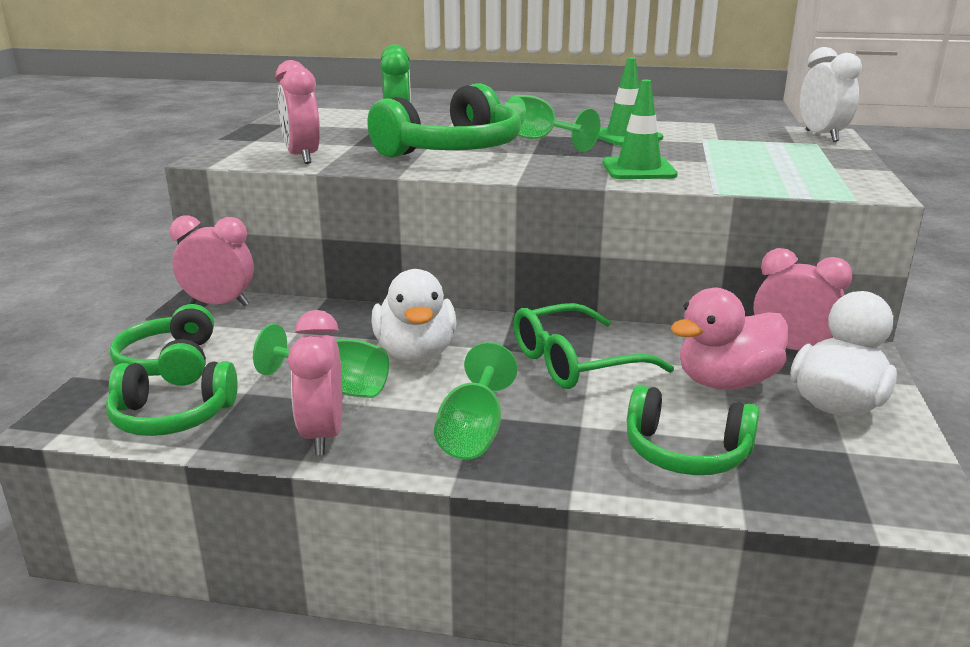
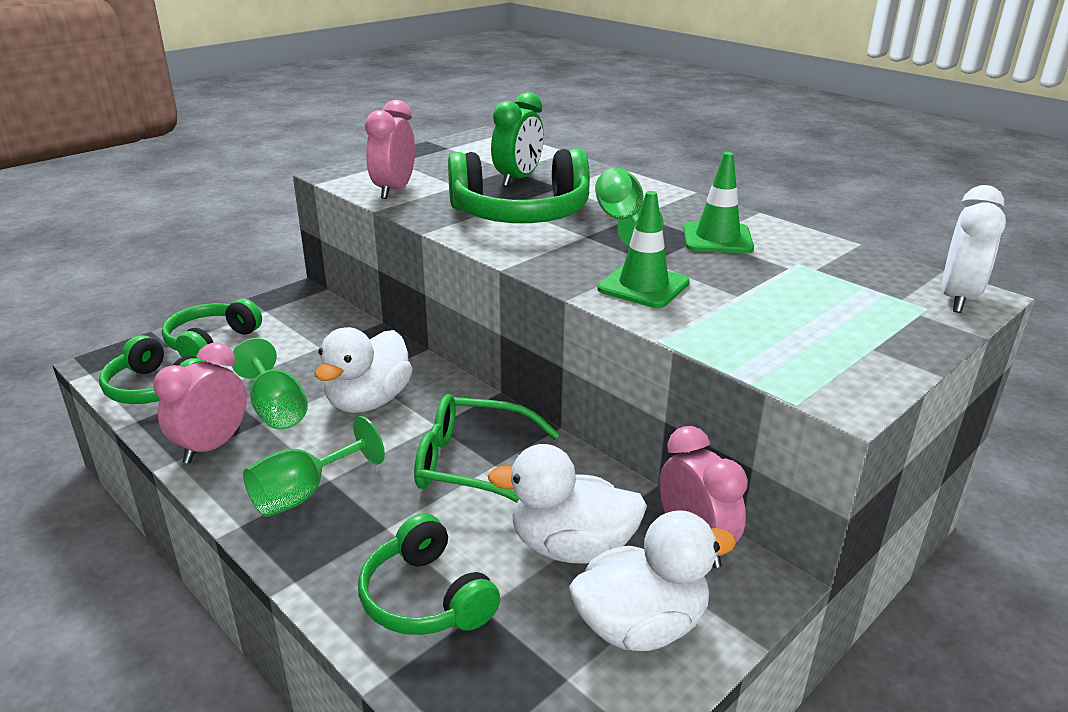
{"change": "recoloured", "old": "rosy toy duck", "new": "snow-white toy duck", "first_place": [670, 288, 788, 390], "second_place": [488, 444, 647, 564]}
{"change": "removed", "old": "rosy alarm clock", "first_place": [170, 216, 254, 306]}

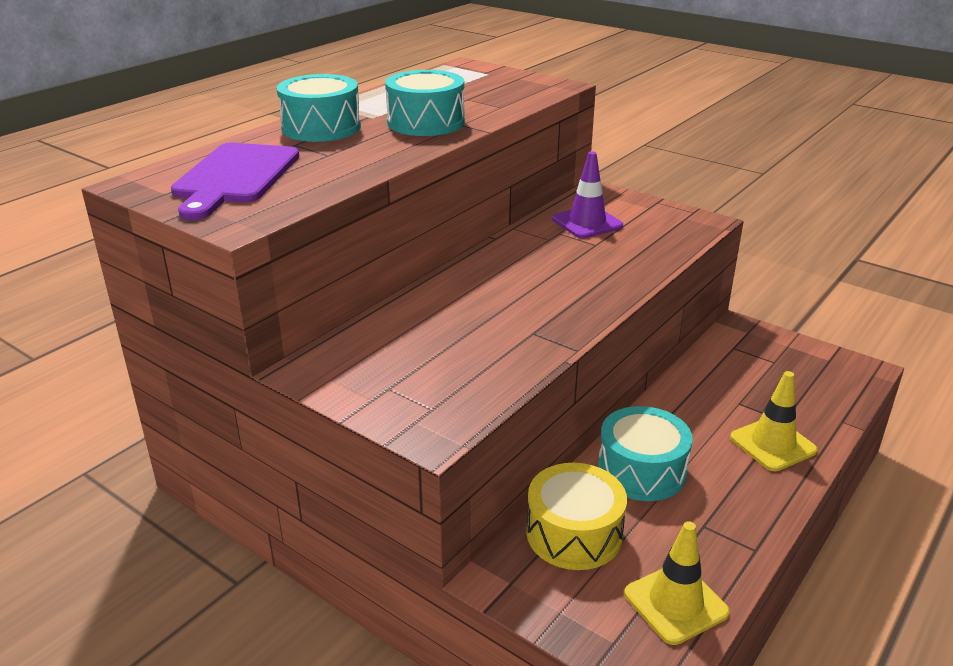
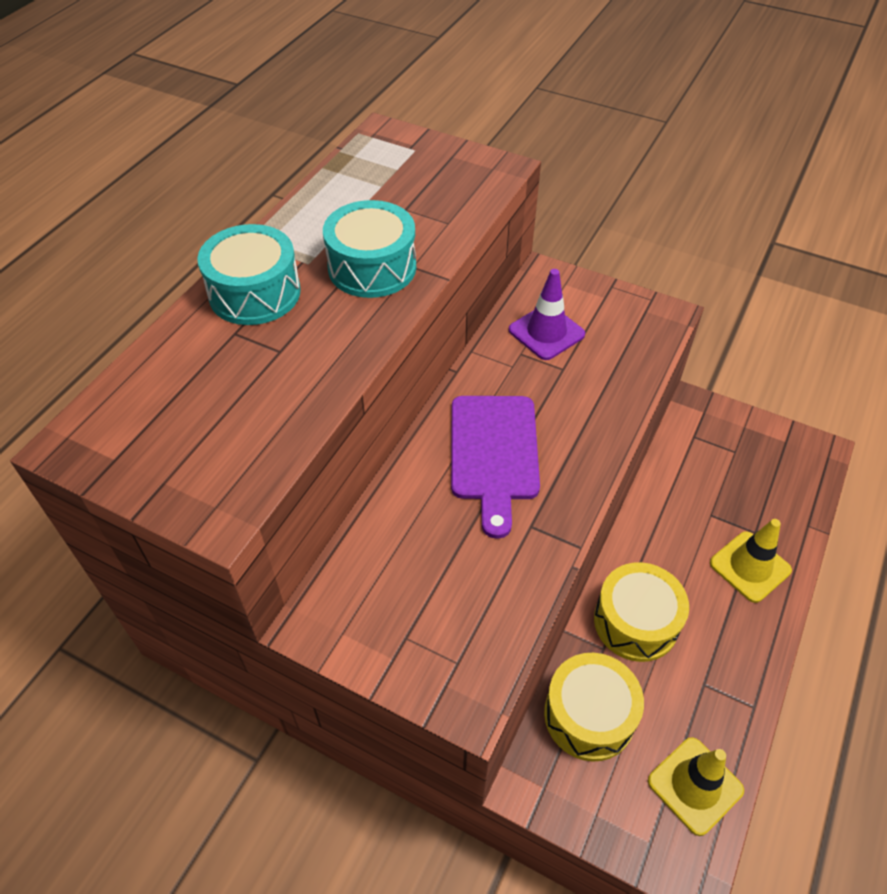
{"change": "moved", "old": "violet bread board", "first_place": [171, 143, 299, 220], "second_place": [451, 396, 540, 539]}
{"change": "recoloured", "old": "turquoise drum", "new": "bright yellow drum", "first_place": [598, 406, 693, 501], "second_place": [594, 562, 689, 662]}

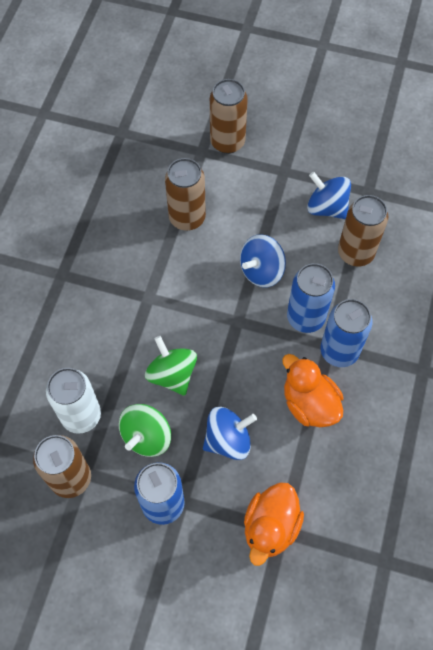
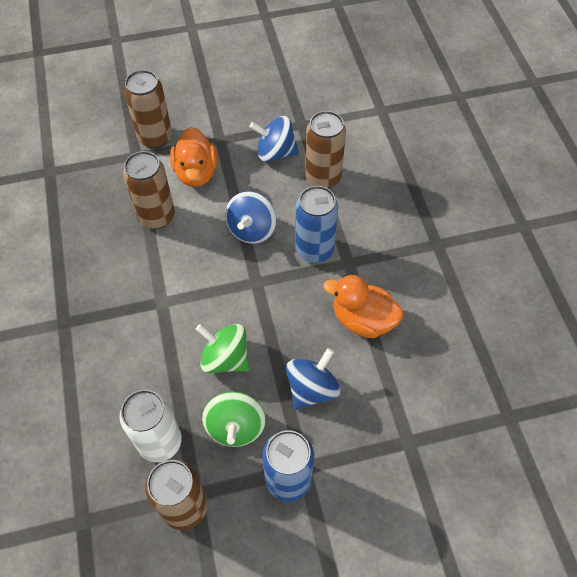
{"change": "moved", "old": "orange toy duck", "first_place": [244, 482, 304, 566], "second_place": [170, 127, 217, 187]}
{"change": "removed", "old": "blue tin", "first_place": [320, 299, 373, 367]}

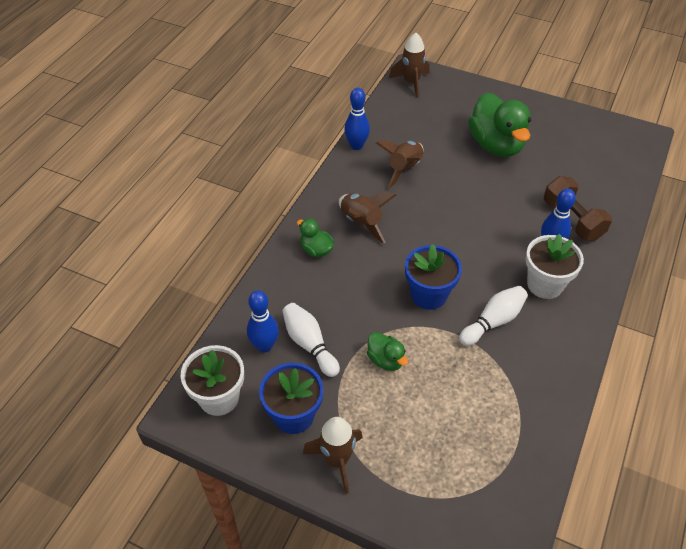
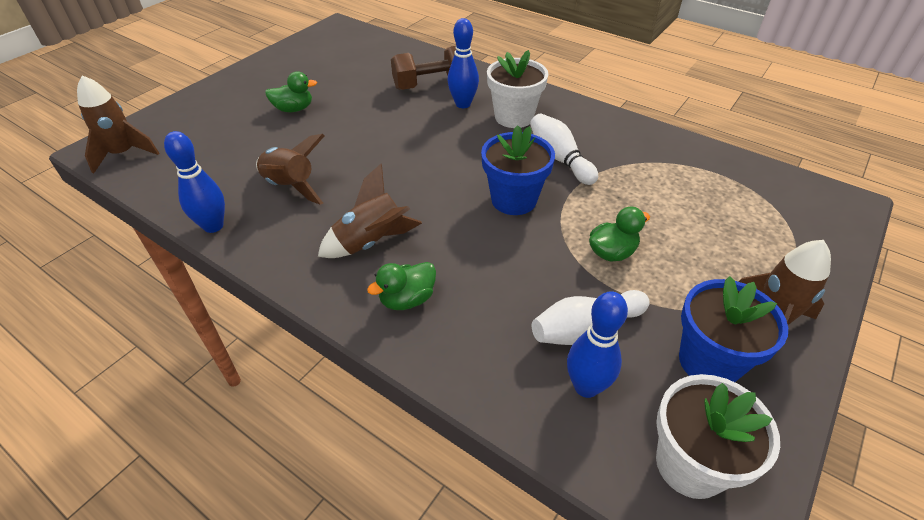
{"change": "resized", "old": "leaf-green toy duck", "first_place": [468, 92, 531, 157], "second_place": [265, 71, 317, 112], "factor": 0.49}

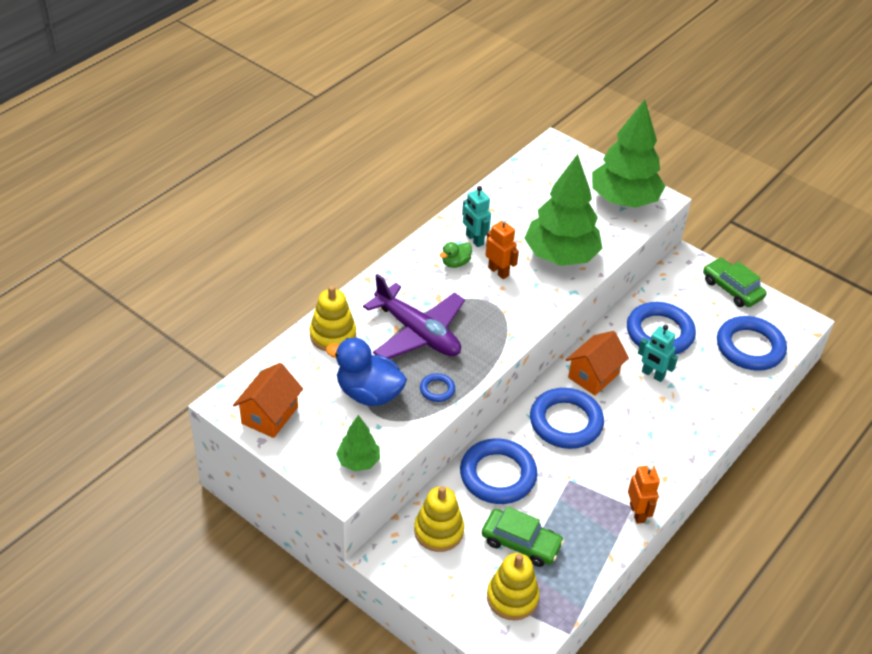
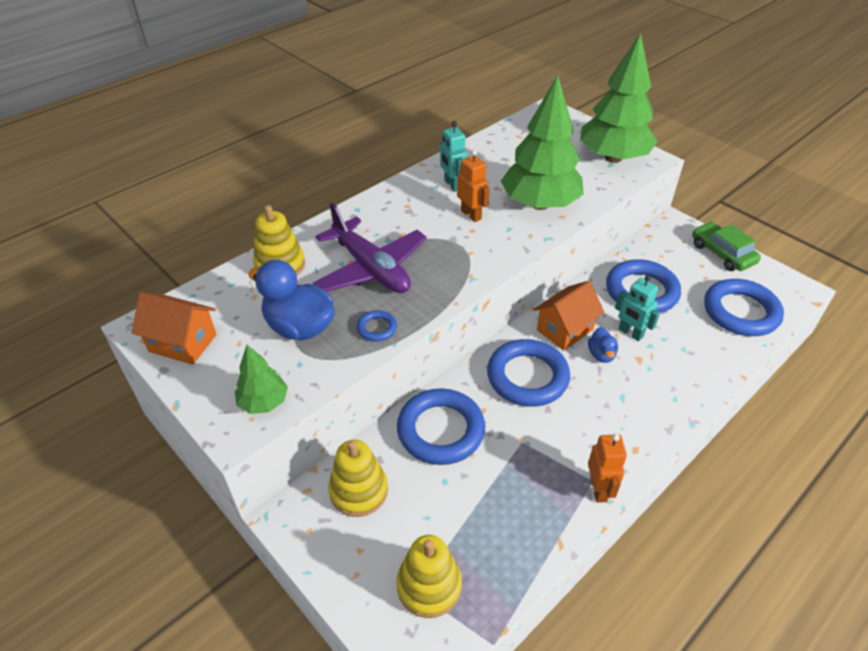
{"change": "turned", "old": "orange toy house", "first_place": [233, 363, 303, 438], "second_place": [131, 292, 216, 365], "degrees": 75}
{"change": "added", "new": "blue toy duck", "second_place": [588, 327, 618, 363]}
{"change": "removed", "old": "leaf-green toy duck", "first_place": [439, 242, 472, 268]}
{"change": "removed", "old": "leaf-green automobile", "first_place": [482, 506, 564, 567]}

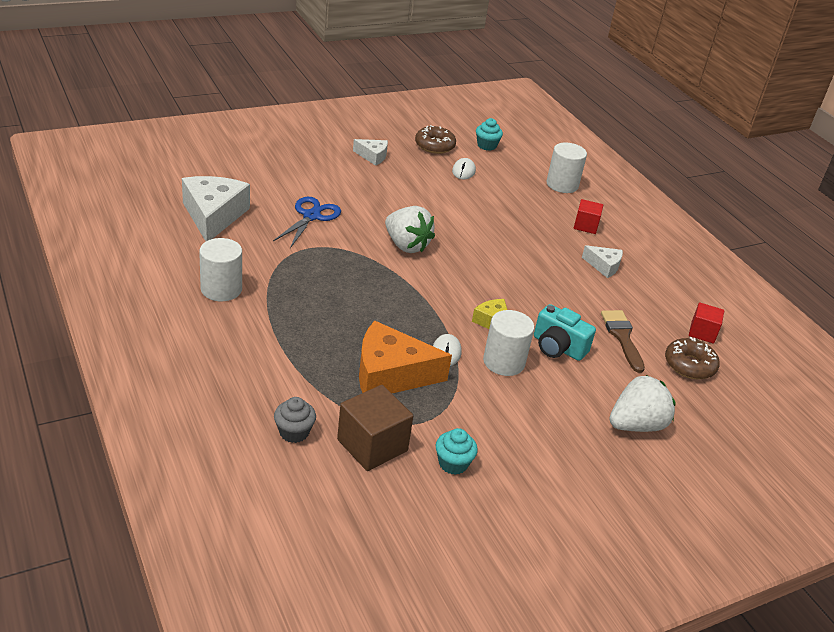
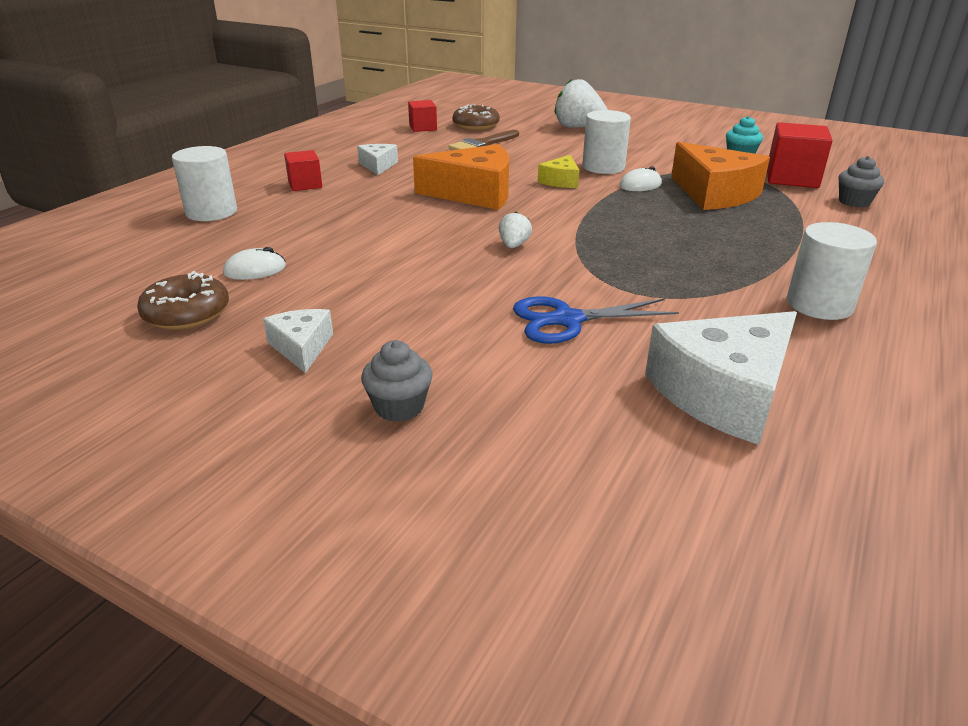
{"change": "added", "new": "grey fairy cake", "second_place": [361, 340, 433, 422]}
{"change": "added", "new": "orange cheese wedge", "second_place": [413, 144, 509, 210]}
{"change": "resized", "old": "snow-white berry", "first_place": [385, 206, 435, 253], "second_place": [499, 212, 532, 248], "factor": 0.49}
{"change": "recoloured", "old": "dark brown solid cube", "new": "scarlet solid cube", "first_place": [337, 385, 413, 471], "second_place": [767, 122, 833, 188]}
{"change": "removed", "old": "turquoise fairy cake", "first_place": [476, 118, 503, 151]}
{"change": "removed", "old": "turquoise camera", "first_place": [534, 304, 596, 361]}

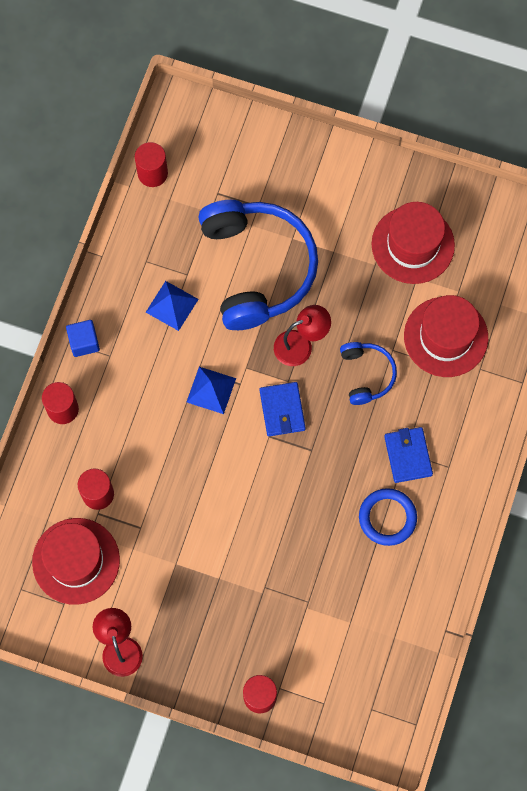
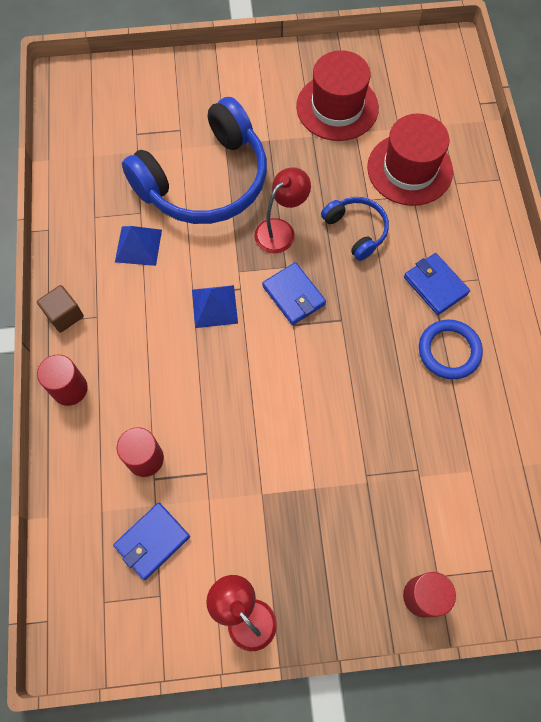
{"change": "recoloured", "old": "blue solid cube", "new": "dark brown solid cube", "first_place": [66, 320, 100, 357], "second_place": [37, 285, 84, 333]}
{"change": "replaced", "old": "scarlet tall hat", "new": "blue wallet", "first_place": [32, 518, 120, 605], "second_place": [113, 503, 190, 580]}
{"change": "turned", "old": "blue headphones", "first_place": [198, 200, 318, 330], "second_place": [122, 97, 267, 224], "degrees": 90}
{"change": "removed", "old": "scarlet solid cylinder", "first_place": [135, 142, 168, 187]}

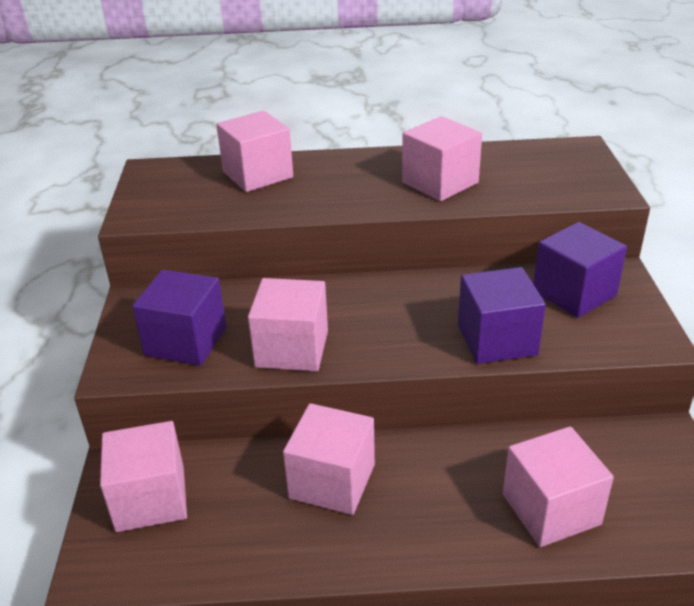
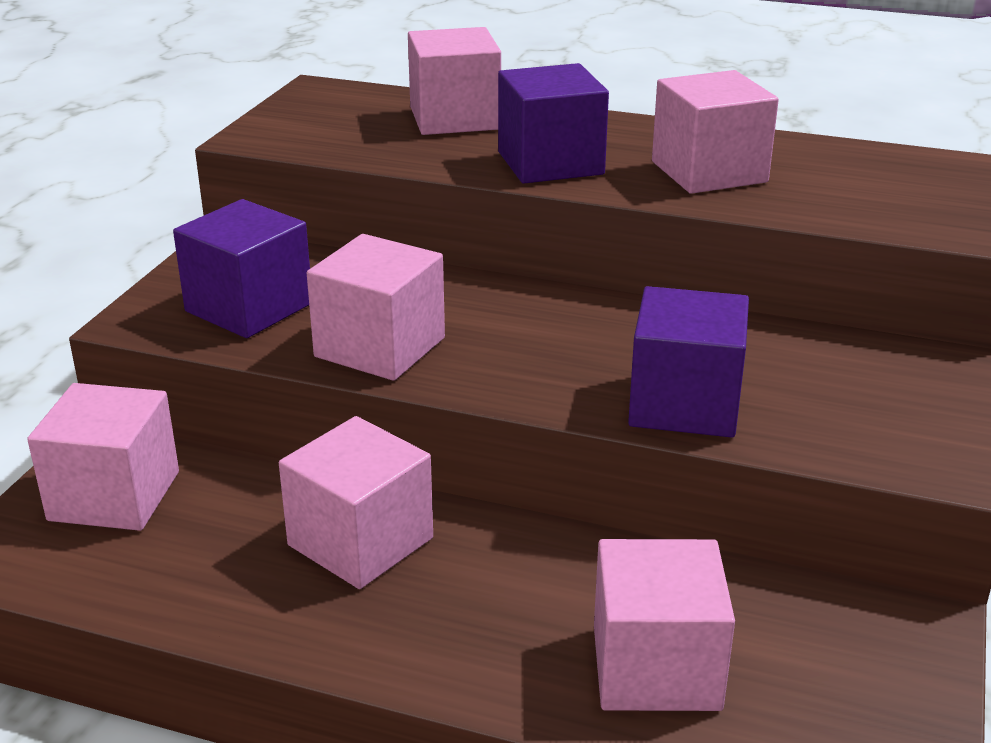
{"change": "moved", "old": "violet solid cube", "first_place": [533, 222, 627, 318], "second_place": [498, 63, 609, 184]}

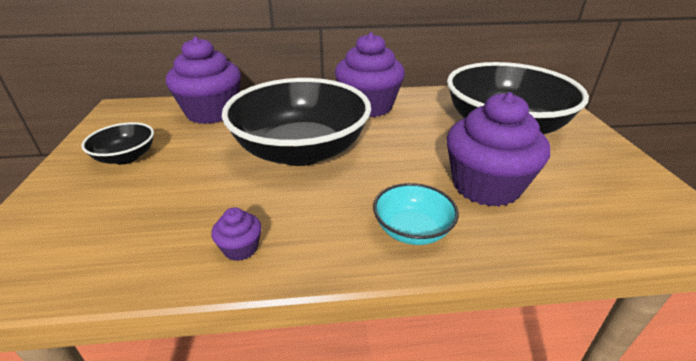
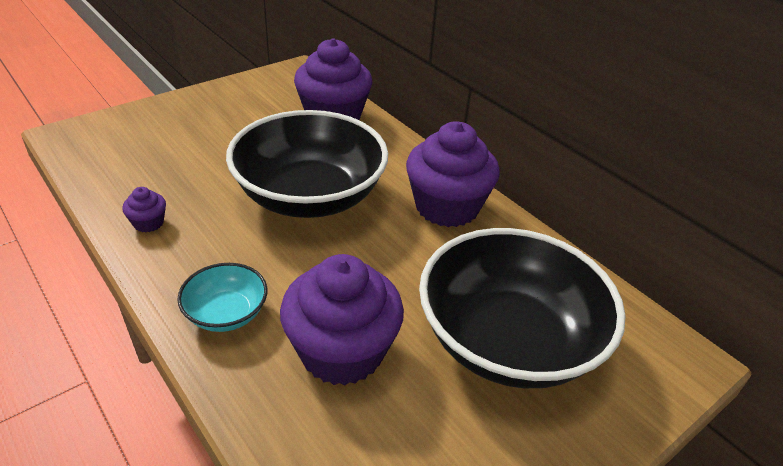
{"change": "removed", "old": "black bowl", "first_place": [81, 122, 154, 164]}

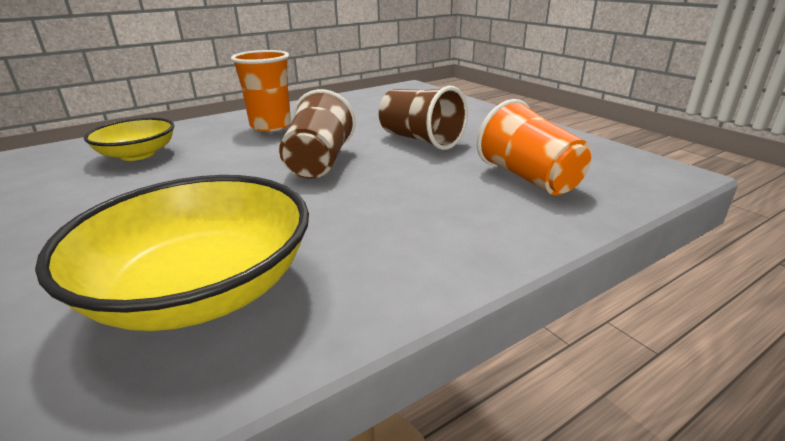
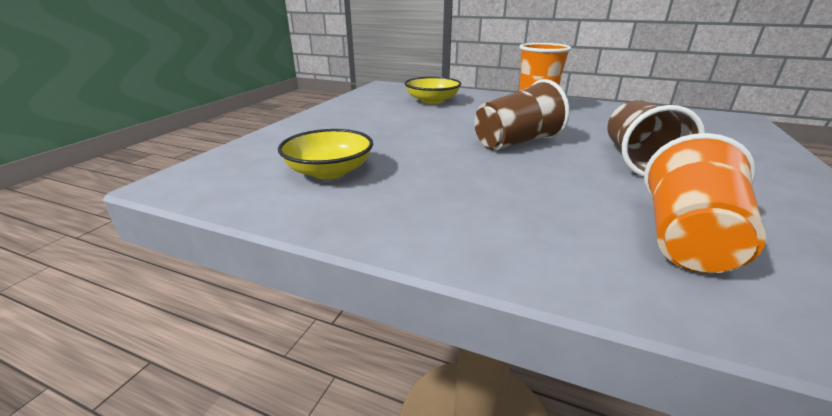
{"change": "resized", "old": "bright yellow bowl", "first_place": [35, 175, 309, 331], "second_place": [278, 129, 373, 179], "factor": 0.6}

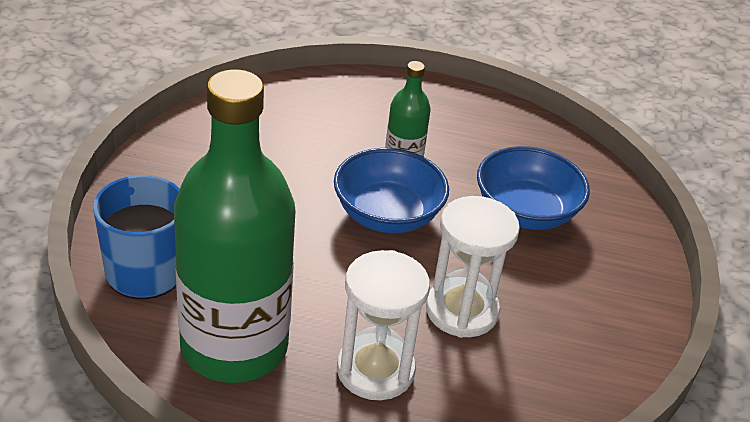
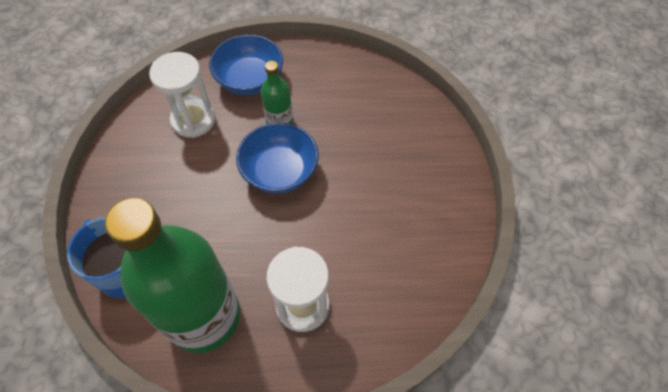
{"change": "moved", "old": "snow-white hourglass", "first_place": [426, 196, 520, 338], "second_place": [149, 52, 215, 138]}
{"change": "moved", "old": "blue bowl", "first_place": [477, 146, 590, 230], "second_place": [209, 35, 283, 95]}

